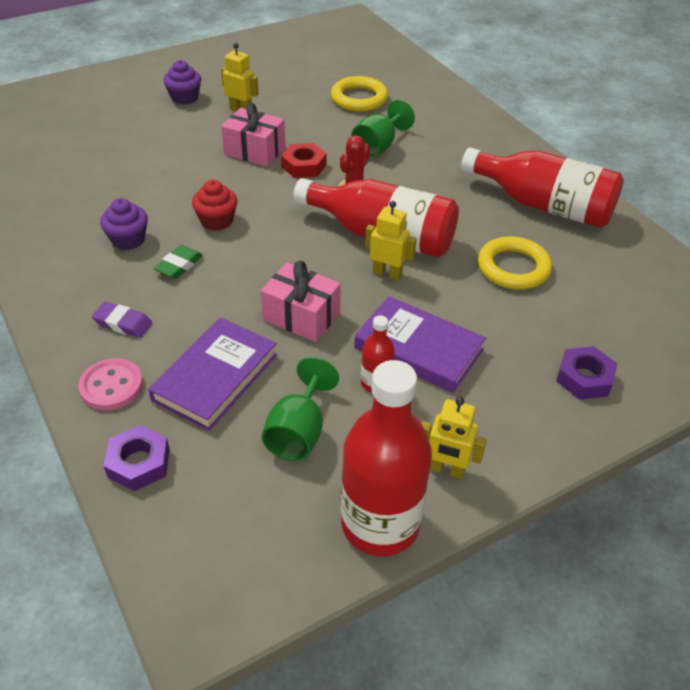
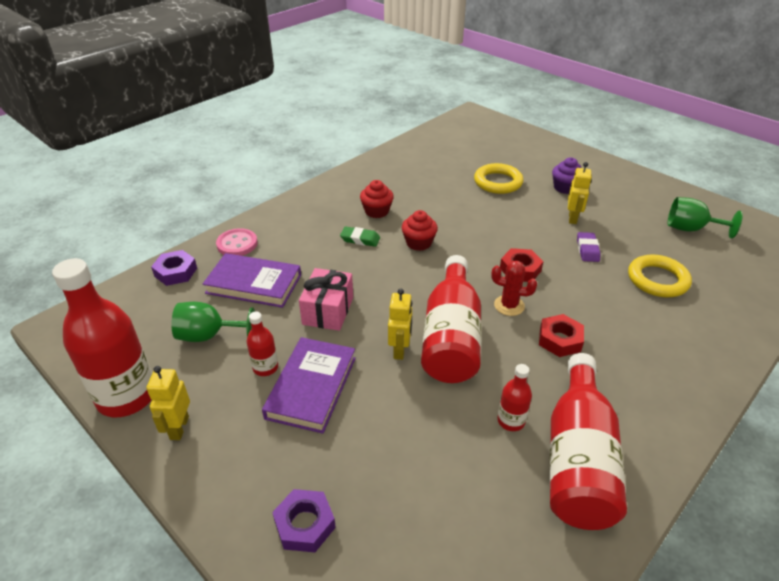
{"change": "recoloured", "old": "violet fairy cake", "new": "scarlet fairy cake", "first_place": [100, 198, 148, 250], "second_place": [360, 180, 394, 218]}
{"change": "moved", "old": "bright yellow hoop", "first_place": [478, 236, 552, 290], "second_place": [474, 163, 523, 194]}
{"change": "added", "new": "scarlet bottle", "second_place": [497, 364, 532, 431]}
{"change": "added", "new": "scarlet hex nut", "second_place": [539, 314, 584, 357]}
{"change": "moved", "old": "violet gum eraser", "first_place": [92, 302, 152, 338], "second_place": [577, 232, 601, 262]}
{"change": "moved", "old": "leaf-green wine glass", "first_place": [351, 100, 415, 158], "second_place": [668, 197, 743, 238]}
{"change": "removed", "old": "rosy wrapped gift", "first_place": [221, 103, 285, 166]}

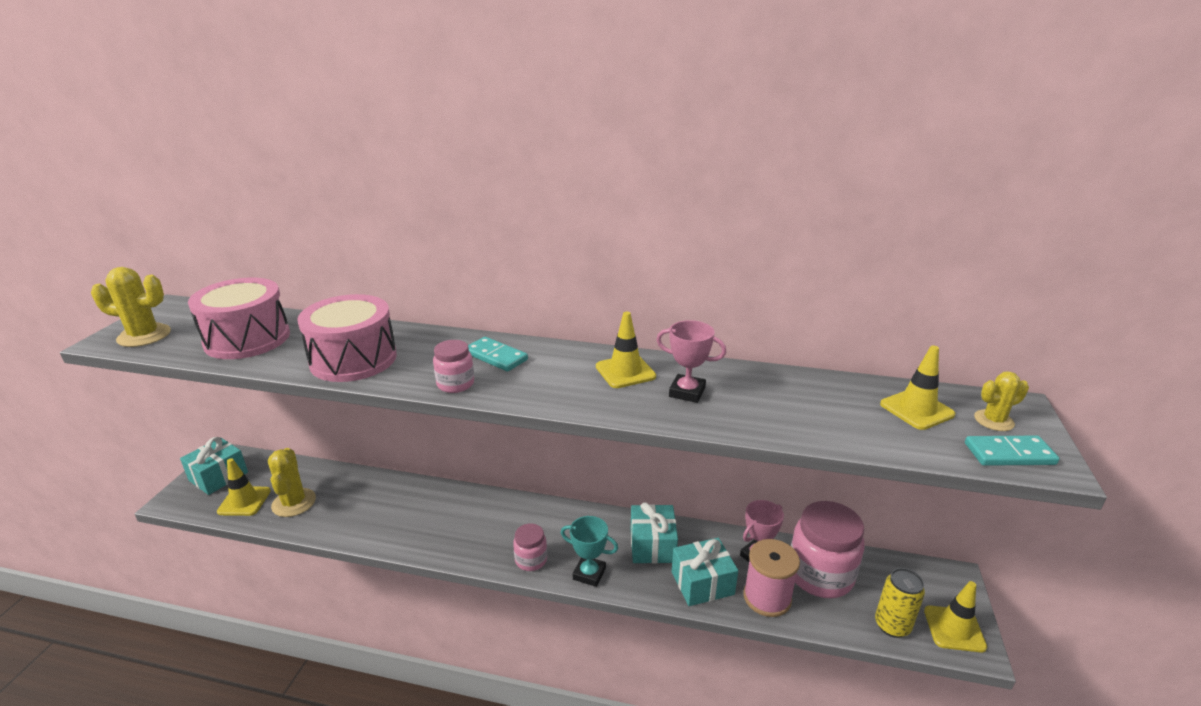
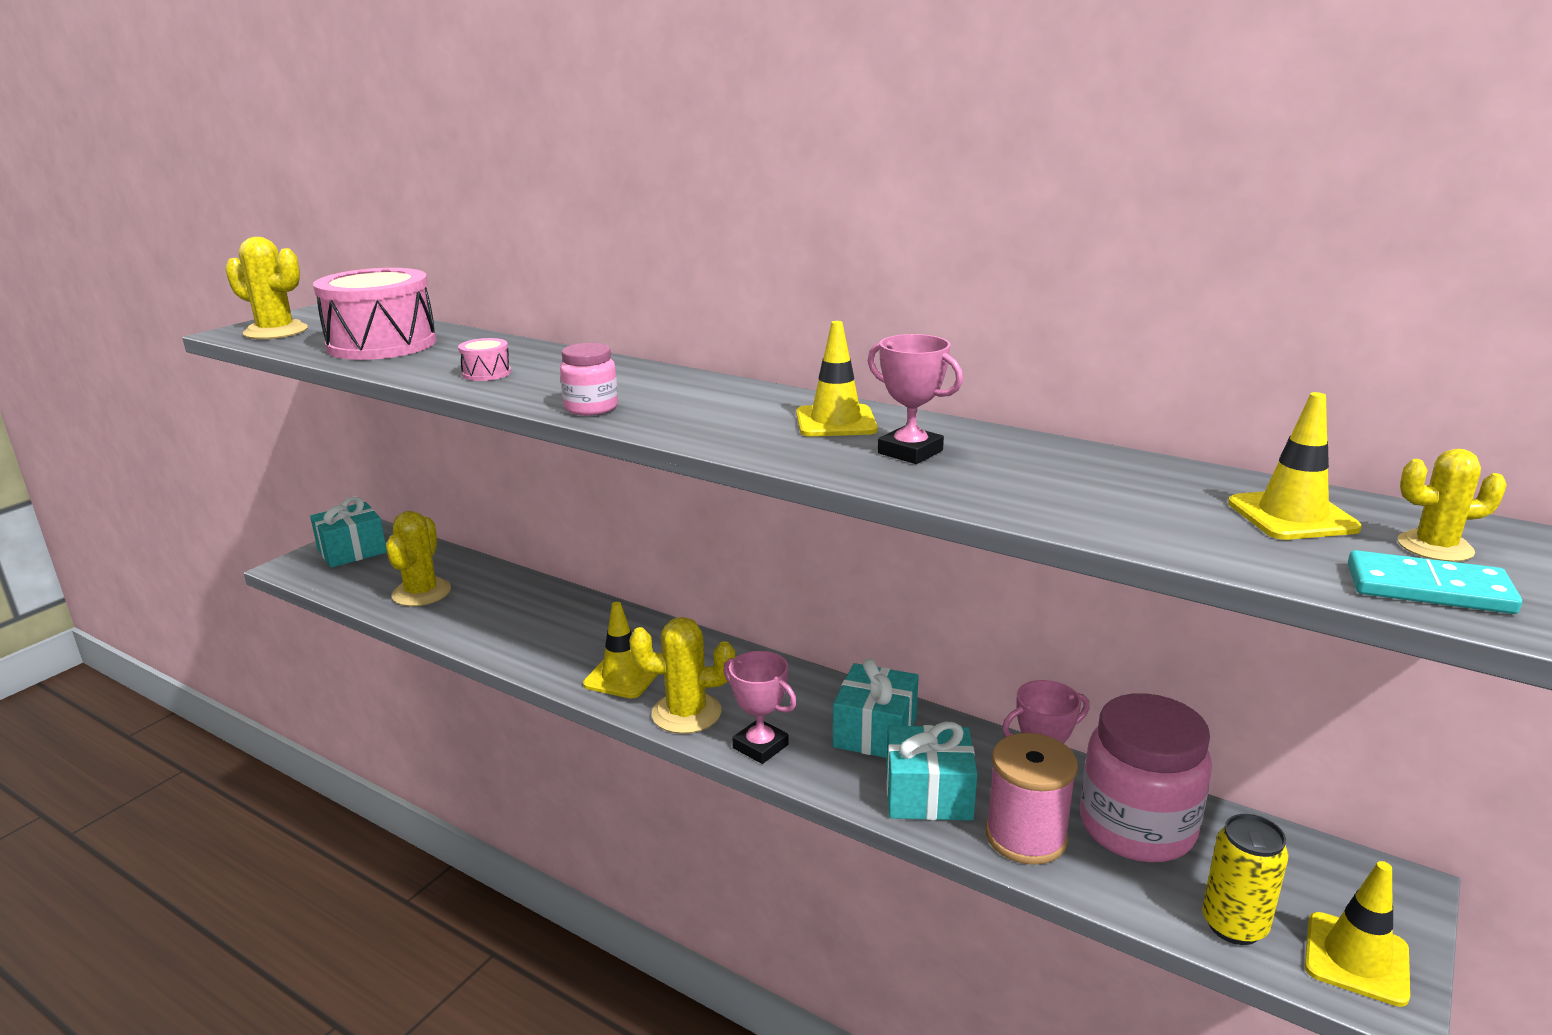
{"change": "resized", "old": "rosy drum", "first_place": [297, 294, 397, 382], "second_place": [458, 338, 511, 381], "factor": 0.41}
{"change": "moved", "old": "bright yellow road cone", "first_place": [217, 458, 271, 516], "second_place": [583, 602, 658, 698]}
{"change": "replaced", "old": "rosy jar", "new": "bright yellow cactus", "first_place": [513, 523, 547, 571], "second_place": [629, 617, 735, 734]}
{"change": "recoloured", "old": "turquoise award cup", "new": "rosy award cup", "first_place": [561, 516, 618, 587], "second_place": [723, 651, 797, 764]}
{"change": "removed", "old": "turquoise domino tile", "first_place": [468, 337, 528, 372]}

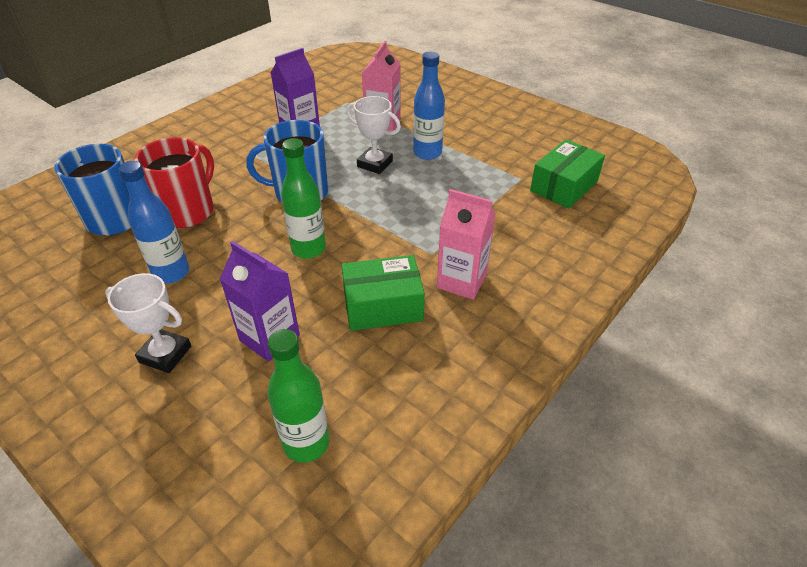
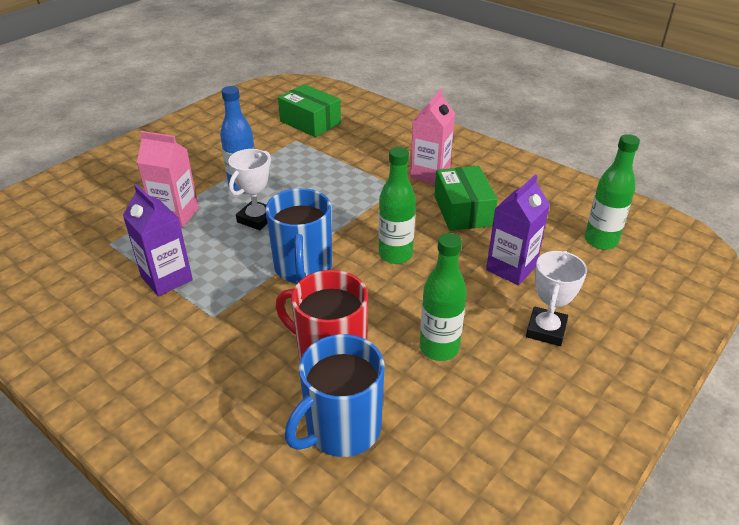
{"change": "recoloured", "old": "blue bottle", "new": "leaf-green bottle", "first_place": [119, 161, 189, 284], "second_place": [420, 233, 467, 361]}

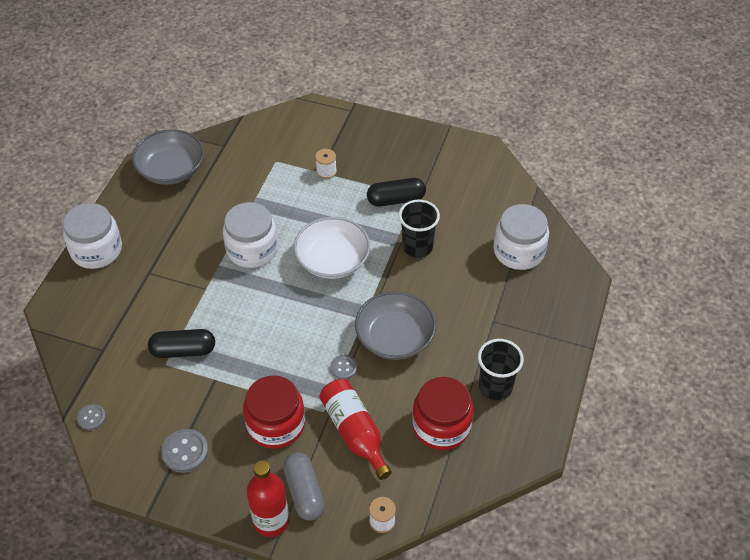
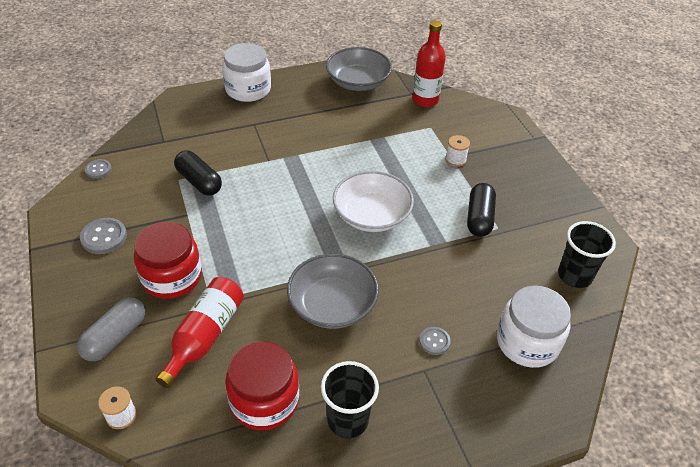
{"change": "moved", "old": "scarlet bottle", "first_place": [247, 461, 289, 537], "second_place": [412, 20, 446, 107]}
{"change": "moved", "old": "grey button", "first_place": [330, 355, 357, 379], "second_place": [419, 327, 451, 355]}
{"change": "turned", "old": "black capsule", "first_place": [367, 178, 426, 206], "second_place": [467, 183, 496, 237], "degrees": 60}
{"change": "moved", "old": "black tumbler", "first_place": [399, 200, 440, 258], "second_place": [558, 221, 616, 288]}
{"change": "removed", "old": "snow-white jar", "first_place": [223, 202, 278, 268]}

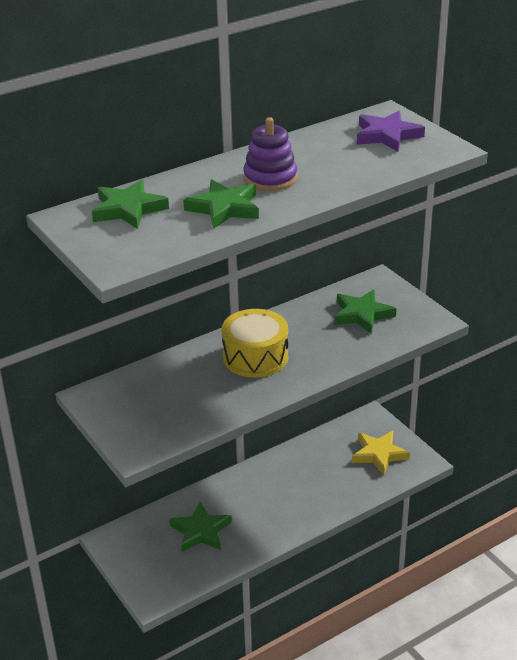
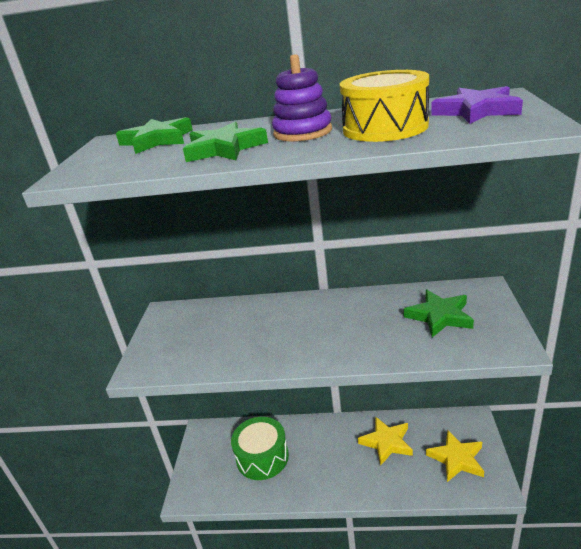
{"change": "replaced", "old": "leaf-green star", "new": "leaf-green drum", "first_place": [169, 502, 232, 552], "second_place": [231, 417, 289, 480]}
{"change": "moved", "old": "bright yellow drum", "first_place": [222, 309, 288, 378], "second_place": [340, 70, 429, 142]}
{"change": "added", "new": "bright yellow star", "second_place": [358, 417, 413, 466]}

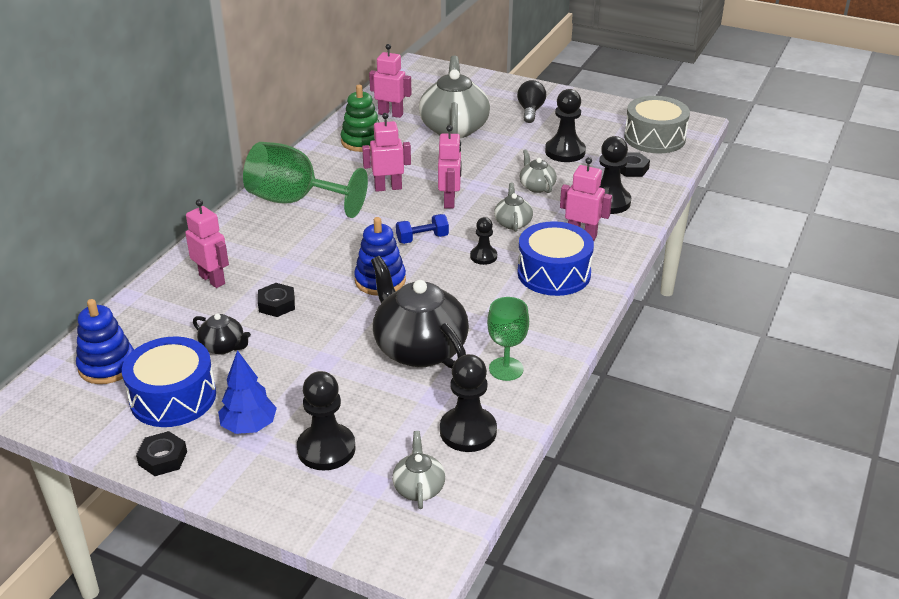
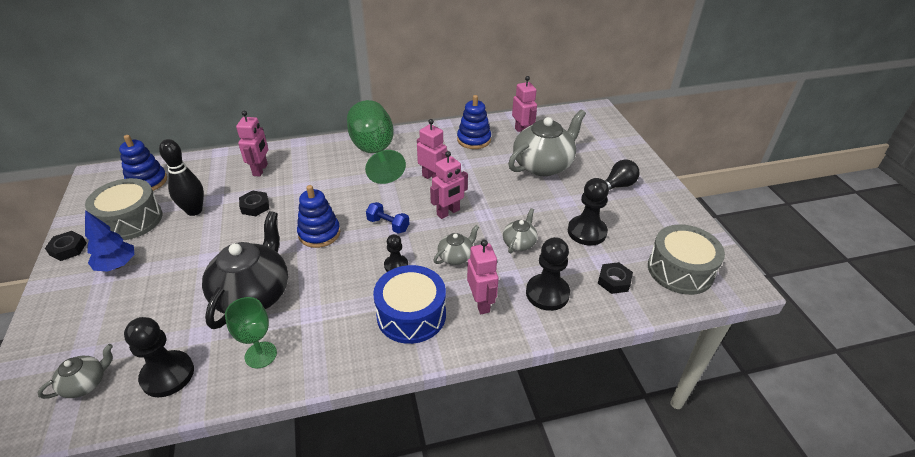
{"change": "recoloured", "old": "blue drum", "new": "grey drum", "first_place": [122, 336, 216, 427], "second_place": [85, 178, 162, 240]}
{"change": "replaced", "old": "black china teapot", "new": "black bowling pin", "first_place": [193, 313, 251, 354], "second_place": [159, 139, 204, 216]}
{"change": "recoloured", "old": "leaf-green ring stacker", "new": "blue ring stacker", "first_place": [341, 85, 379, 152], "second_place": [457, 95, 491, 149]}
{"change": "removed", "old": "black game pawn", "first_place": [297, 371, 356, 470]}

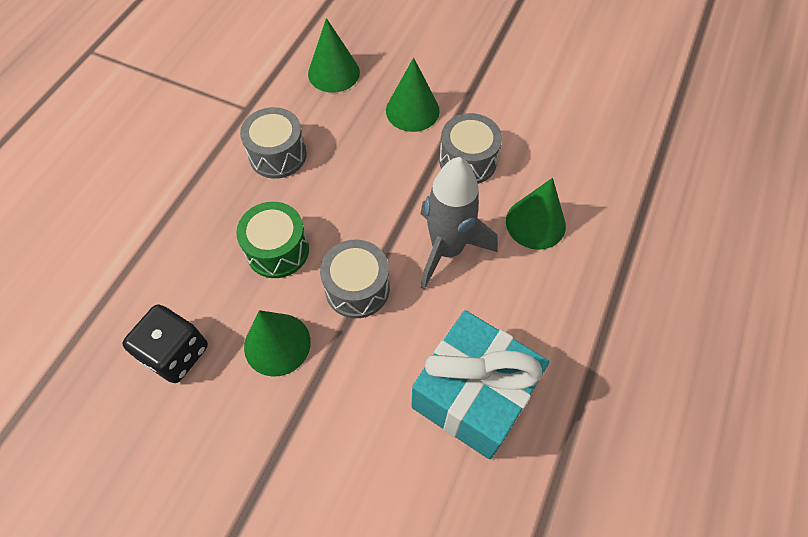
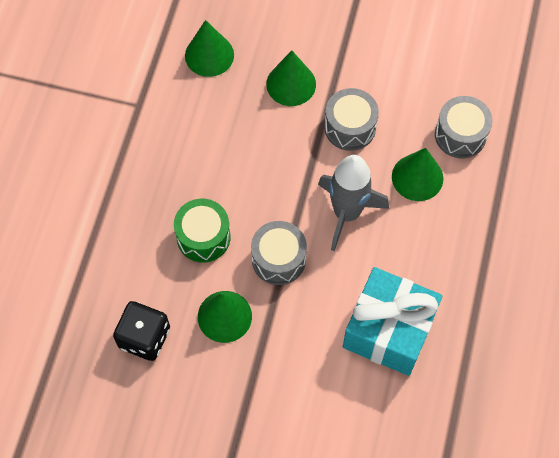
{"change": "moved", "old": "grey drum", "first_place": [240, 107, 307, 179], "second_place": [435, 96, 493, 158]}

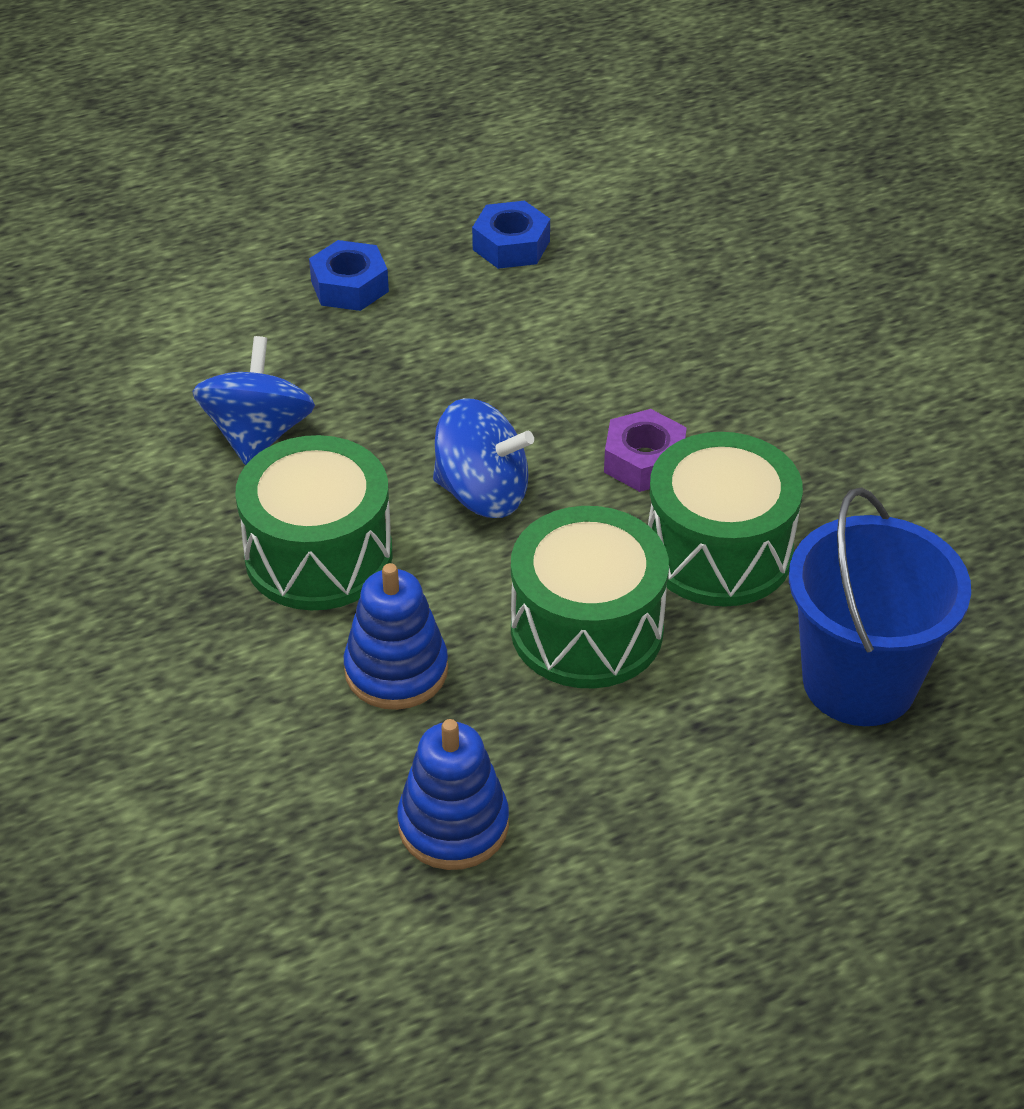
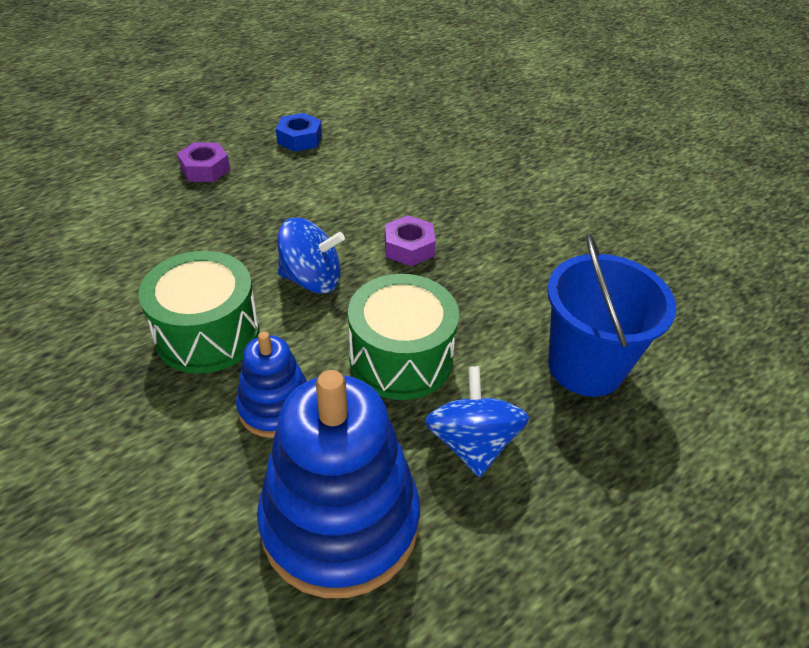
{"change": "recoloured", "old": "blue hex nut", "new": "violet hex nut", "first_place": [309, 240, 389, 311], "second_place": [177, 142, 230, 182]}
{"change": "resized", "old": "blue ring stacker", "first_place": [397, 719, 509, 870], "second_place": [257, 370, 420, 598], "factor": 1.85}
{"change": "moved", "old": "blue whirligig", "first_place": [192, 336, 315, 465], "second_place": [425, 366, 529, 477]}
{"change": "removed", "old": "leaf-green drum", "first_place": [648, 432, 803, 607]}

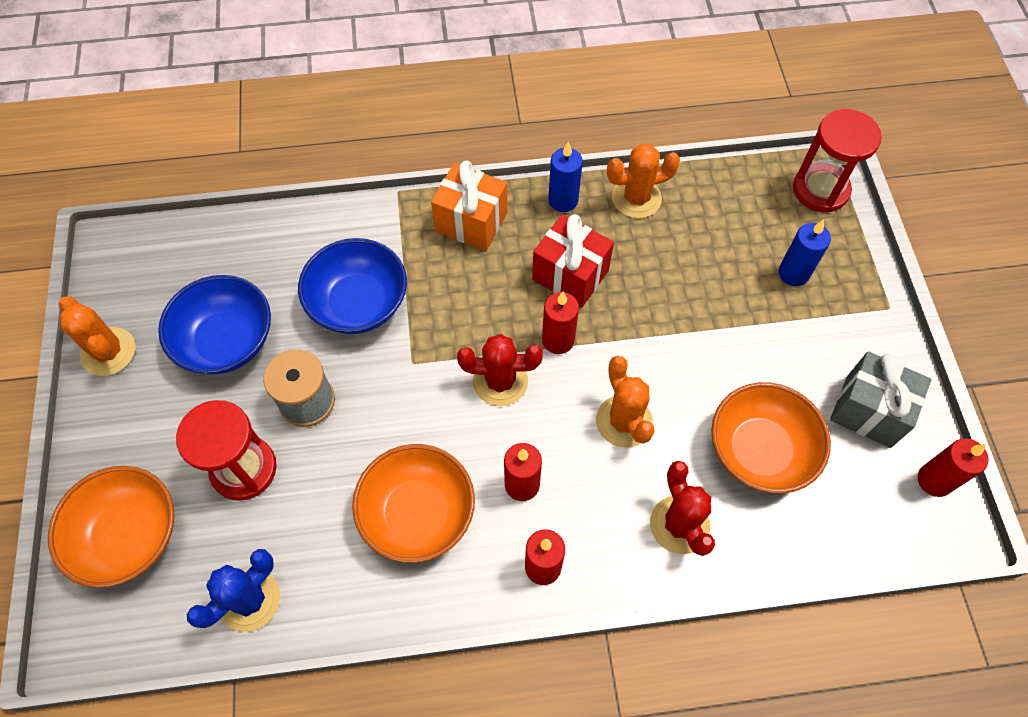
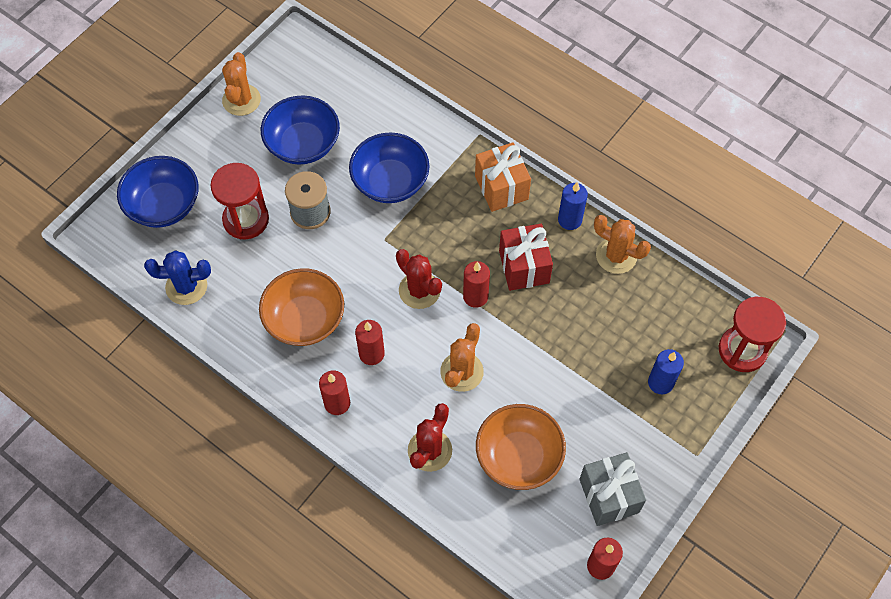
{"change": "recoloured", "old": "orange bowl", "new": "blue bowl", "first_place": [48, 466, 174, 588], "second_place": [117, 156, 199, 228]}

